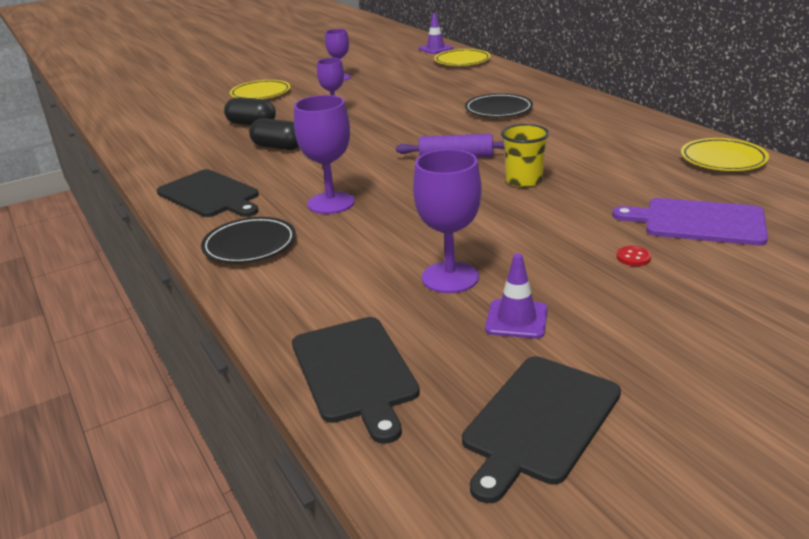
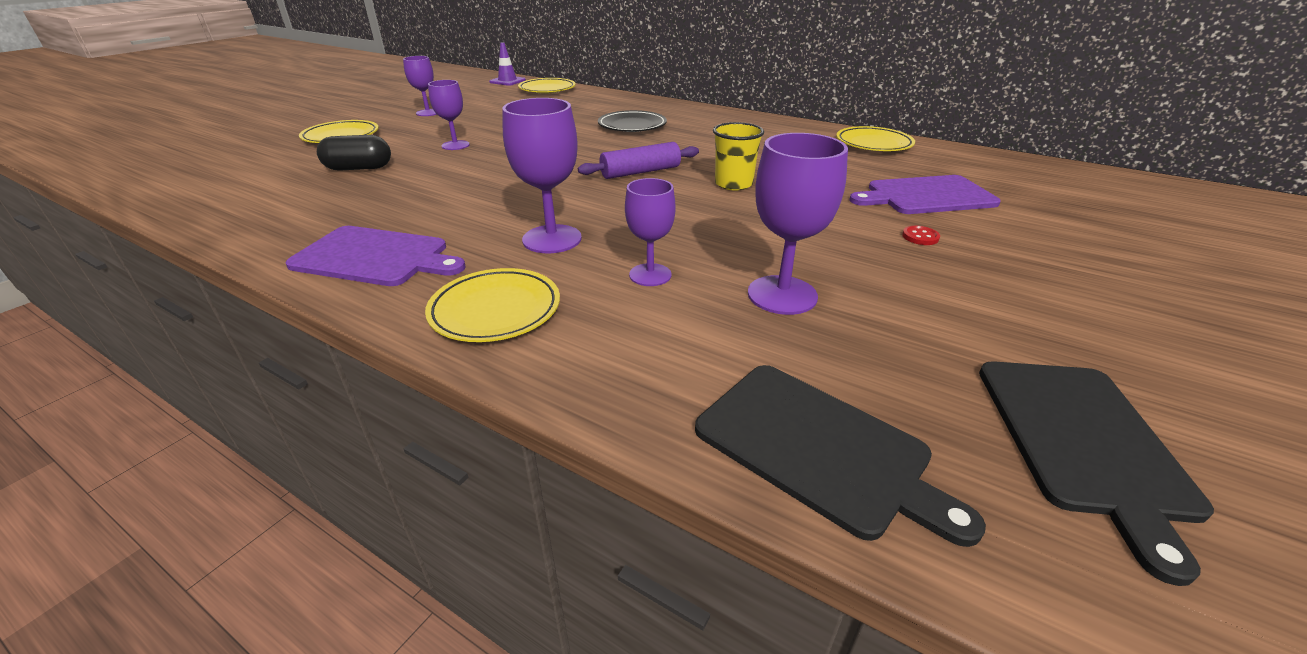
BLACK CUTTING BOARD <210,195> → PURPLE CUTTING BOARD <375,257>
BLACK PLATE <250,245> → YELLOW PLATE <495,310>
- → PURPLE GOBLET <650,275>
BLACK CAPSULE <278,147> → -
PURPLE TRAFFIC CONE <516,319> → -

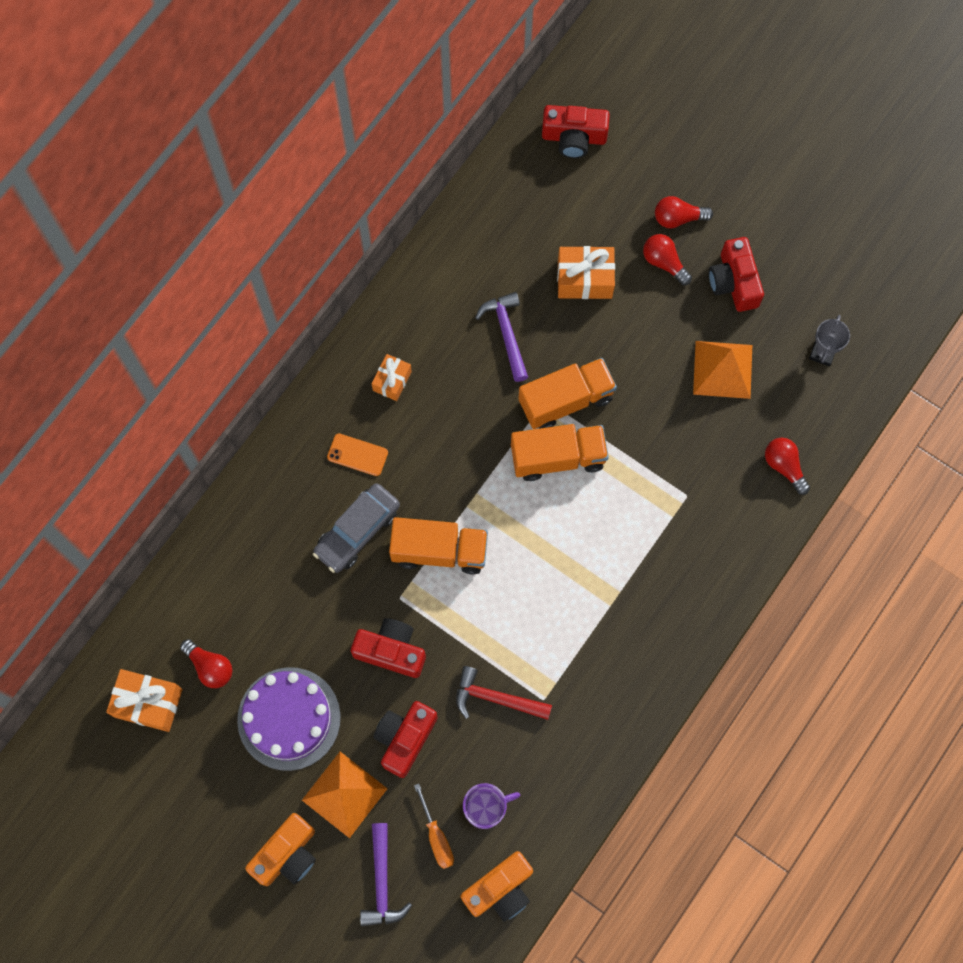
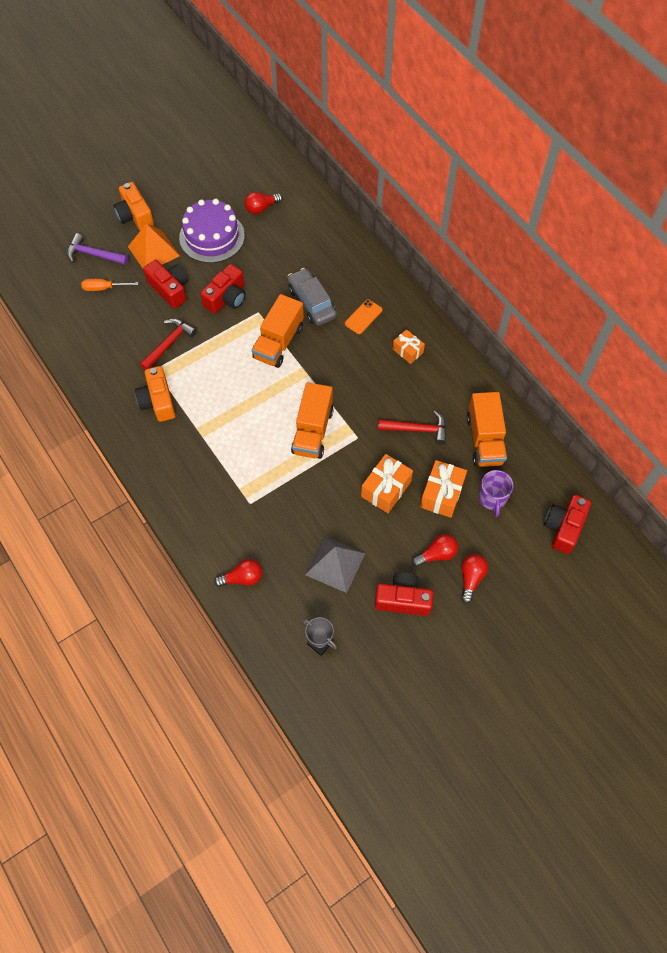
ORANGE CAMERA <500,889> → ORANGE CAMERA <158,401>, moved
ORANGE PYRAMID <723,369> → GREY PYRAMID <335,564>
ORANGE GIFT <148,703> → ORANGE GIFT <386,489>, moved
PURPLE HAMMER <506,333> → RED HAMMER <417,429>
ORANGE TRUCK <566,400> → ORANGE TRUCK <485,440>, moved
PURPLE MUG <486,808> → PURPLE MUG <492,498>, moved

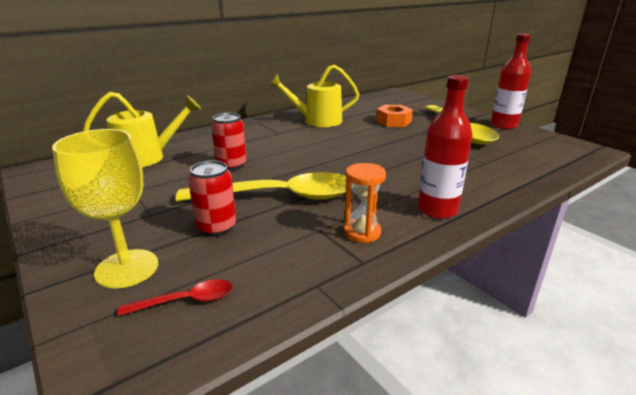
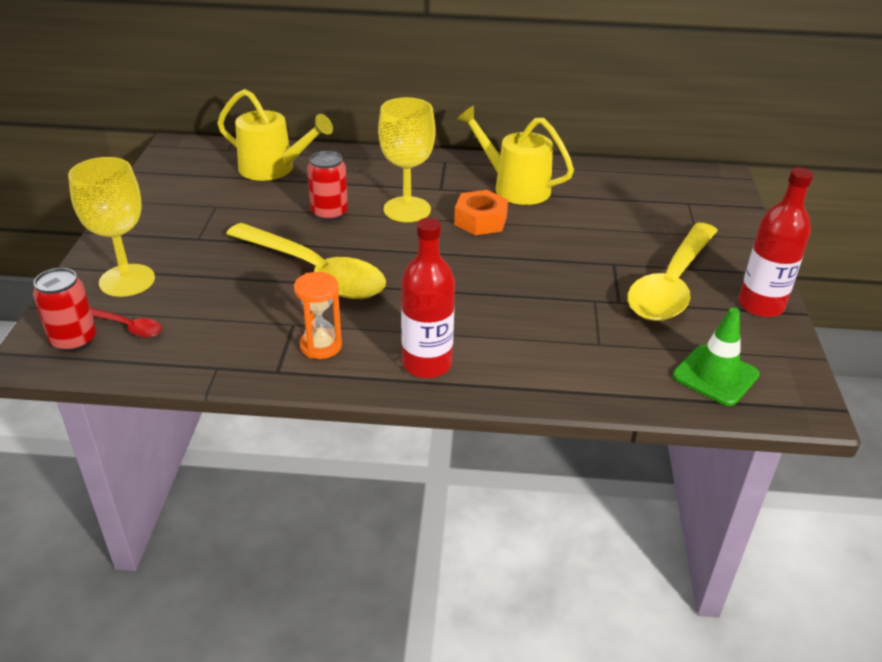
RED CAN <216,227> → RED CAN <74,340>, moved
- → YELLOW GOBLET <407,209>
ORANGE NUT <393,121> → ORANGE NUT <480,220>, moved
- → GREEN TRAFFIC CONE <715,375>

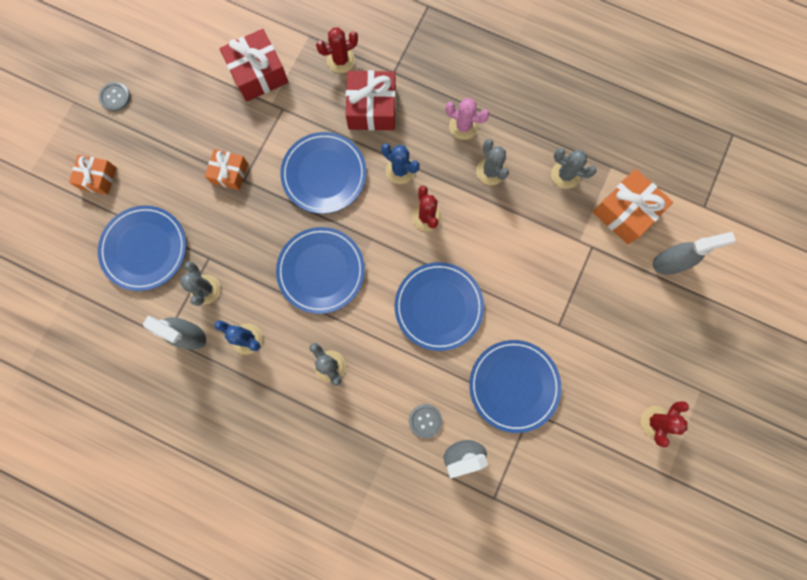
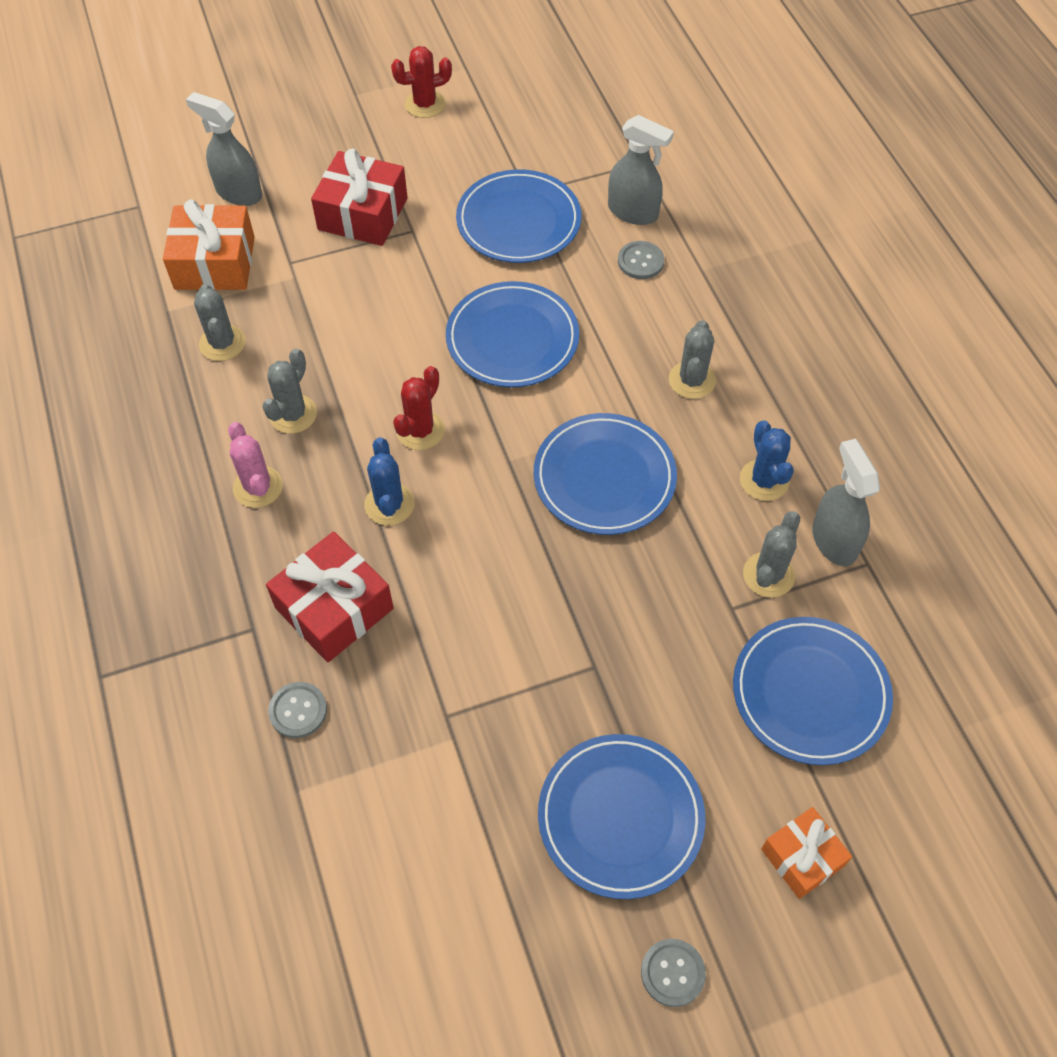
RED CACTUS <341,60> → GREY BUTTON <298,711>
RED GIFT <258,73> → RED GIFT <363,214>, moved
BLUE PLATE <324,174> → BLUE PLATE <620,817>, moved
ORANGE GIFT <229,173> → -

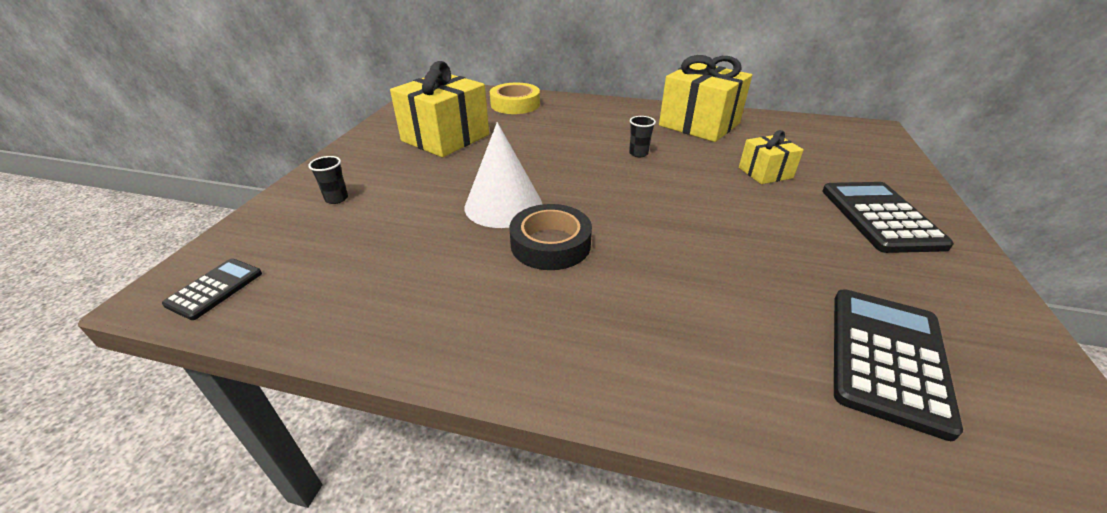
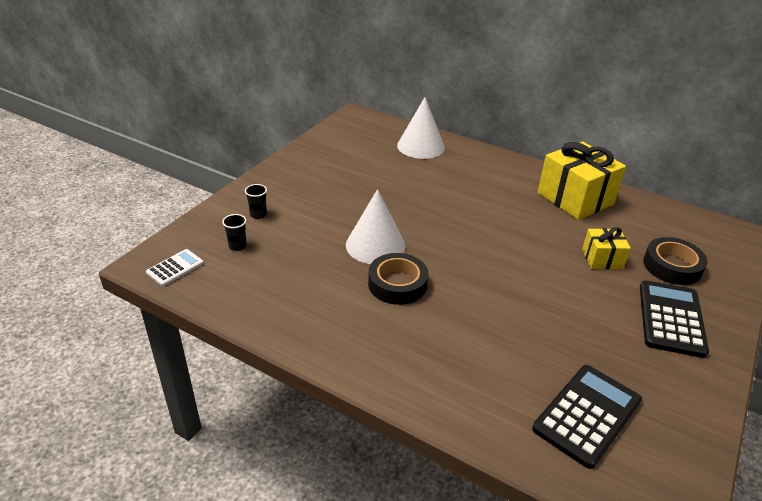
BLACK CALCULATOR <215,289> → WHITE CALCULATOR <175,268>
BLACK CUP <638,153> → BLACK CUP <237,246>, moved
YELLOW TAPE <515,104> → WHITE CONE <421,146>
- → BLACK TAPE <672,266>
YELLOW GIFT <445,138> → -

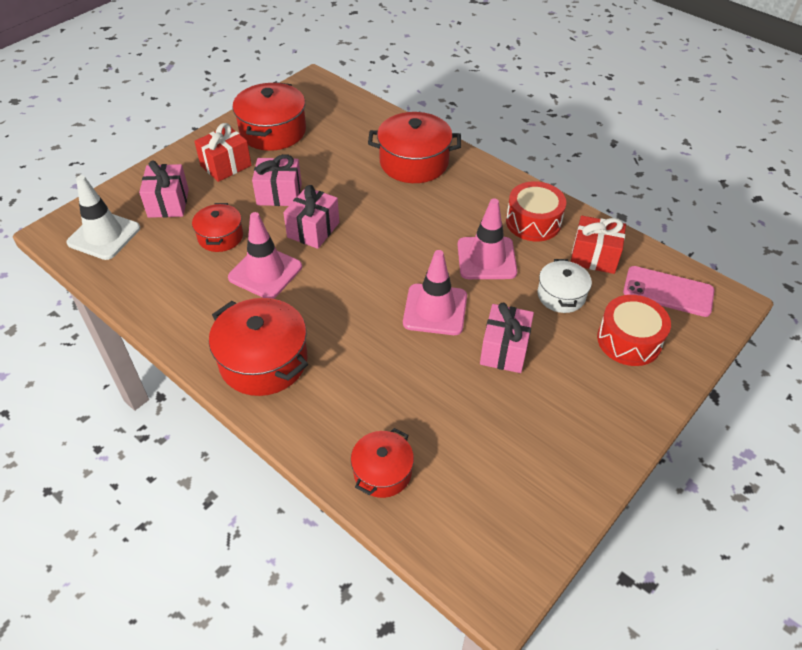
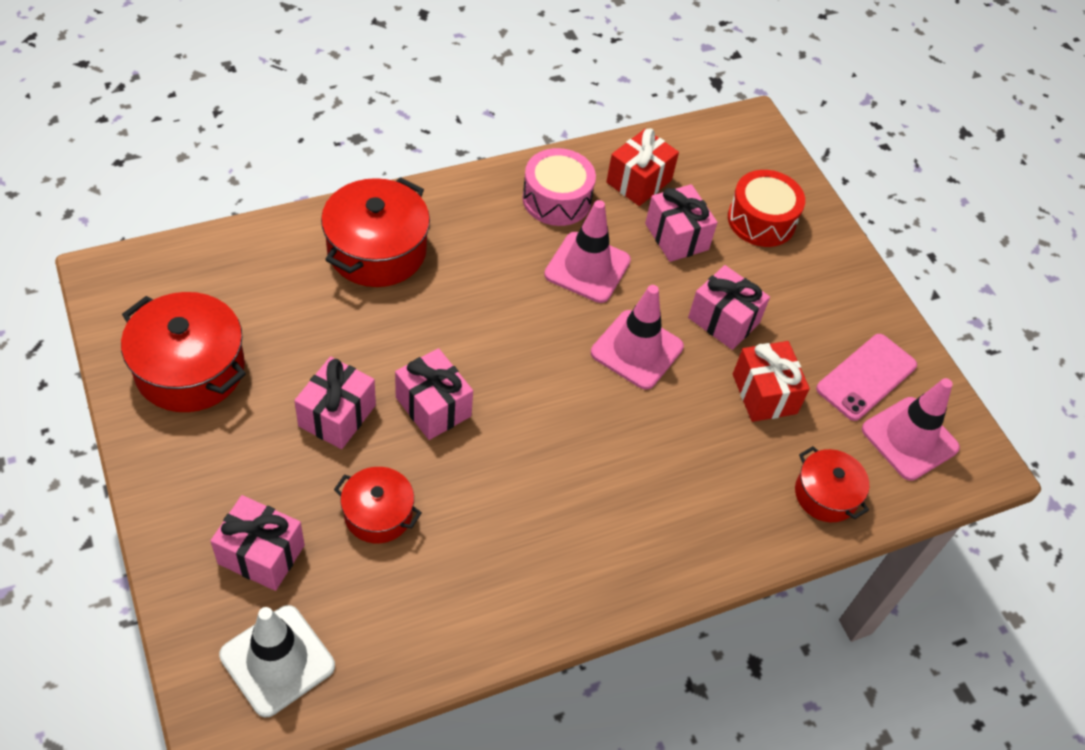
RED DRUM <533,222> → PINK DRUM <556,199>
WHITE POT <561,295> → PINK GIFT <676,237>
RED GIFT <226,166> → RED GIFT <764,394>, moved
PINK PHONE <668,292> → PINK PHONE <866,377>, moved
PINK TRAFFIC CONE <265,272> → PINK TRAFFIC CONE <909,439>, moved
RED POT <263,361> → -

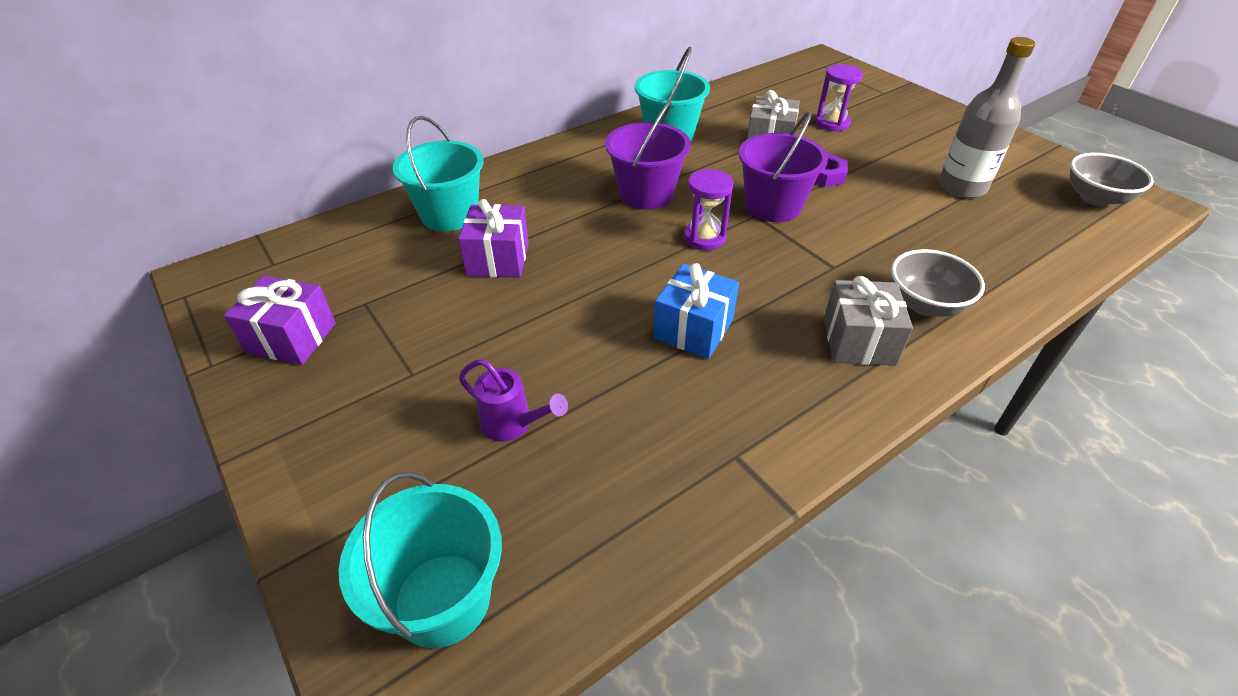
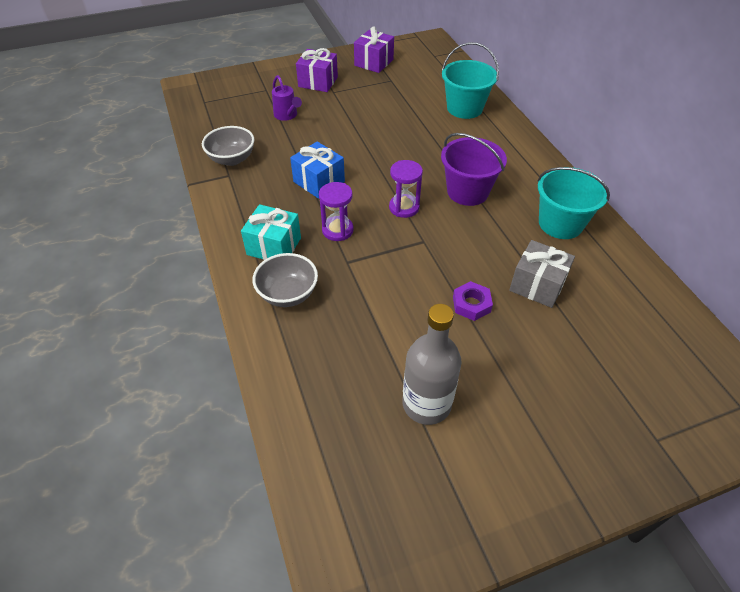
GREY BOWL <1095,198> → GREY BOWL <232,159>, moved
GREY GIFT <858,341> → TURQUOISE GIFT <274,246>
PURPLE WATERING CAN <512,424> → PURPLE WATERING CAN <287,115>, 75 degrees counterclockwise
PURPLE GIFT <498,259> → PURPLE GIFT <318,82>, moved
PURPLE HOURGLASS <832,123> → PURPLE HOURGLASS <337,230>, moved
TURQUOISE BUCKET <442,599> → -
PURPLE BUCKET <773,206> → -

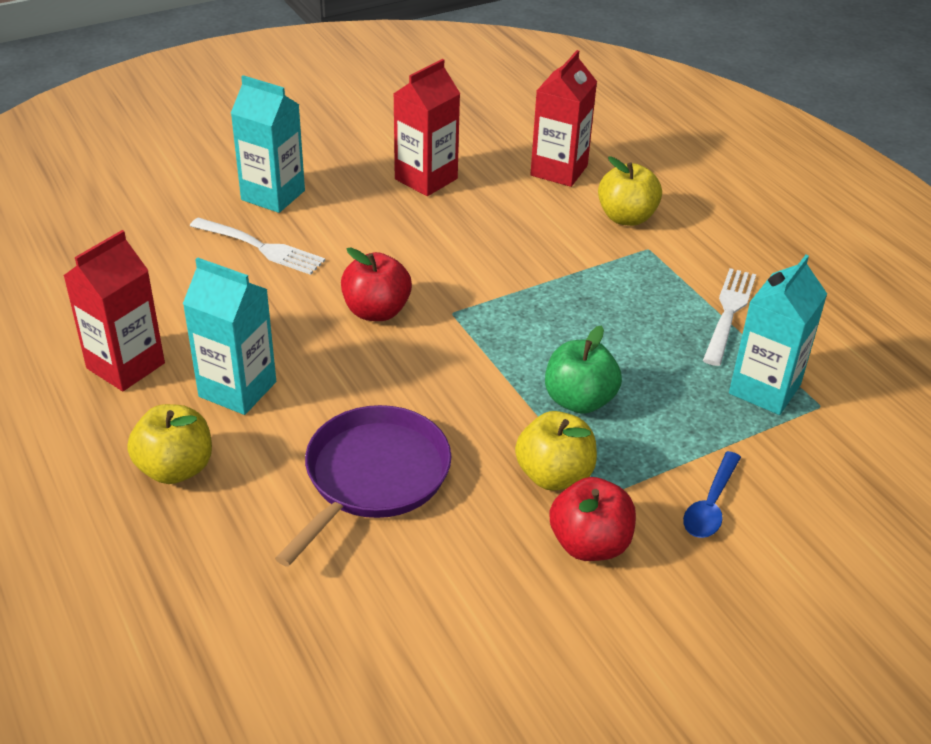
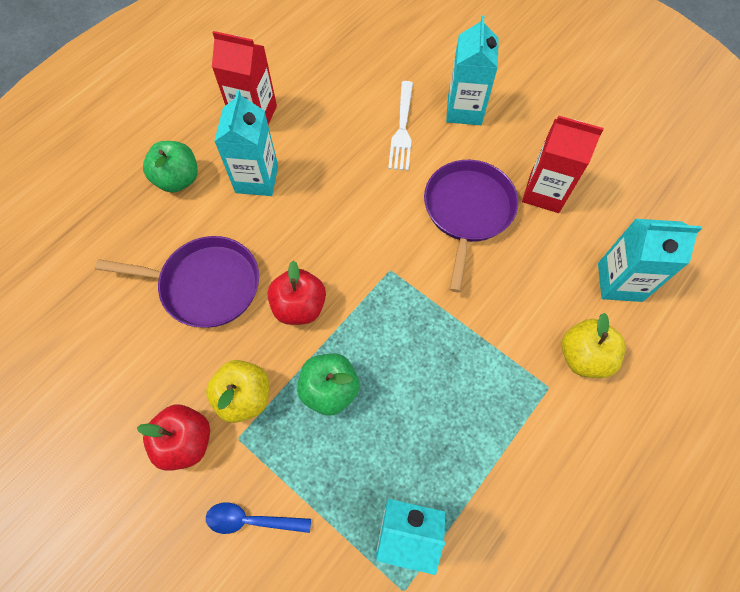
YELLOW APPLE <175,468> → GREEN APPLE <178,179>
RED APPLE <376,311> → RED APPLE <299,306>, moved
- → PURPLE PAN <467,211>
RED CARTON <559,170> → TURQUOISE CARTON <619,282>
WHITE FORK <729,313> → -

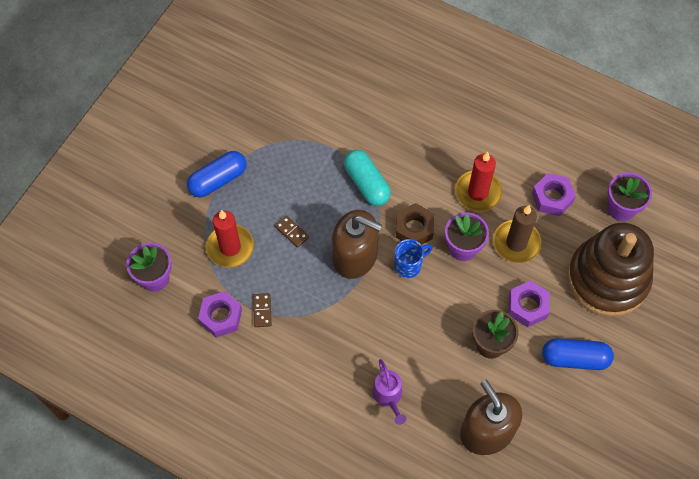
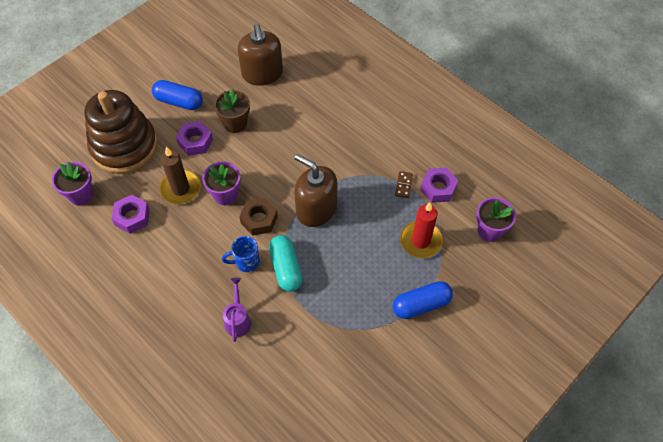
BLUE MUG <409,265> → BLUE MUG <246,262>, moved
PURPLE WATERING CAN <388,397> → PURPLE WATERING CAN <238,319>, moved
BROWN DOMINO <292,232> → -
RED CANDLE <478,192> → -

